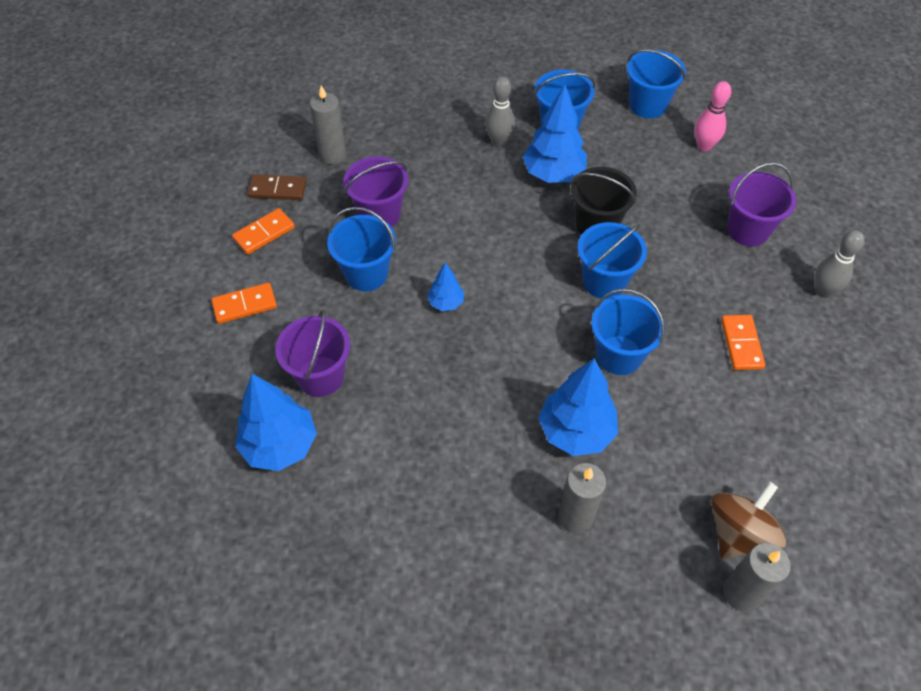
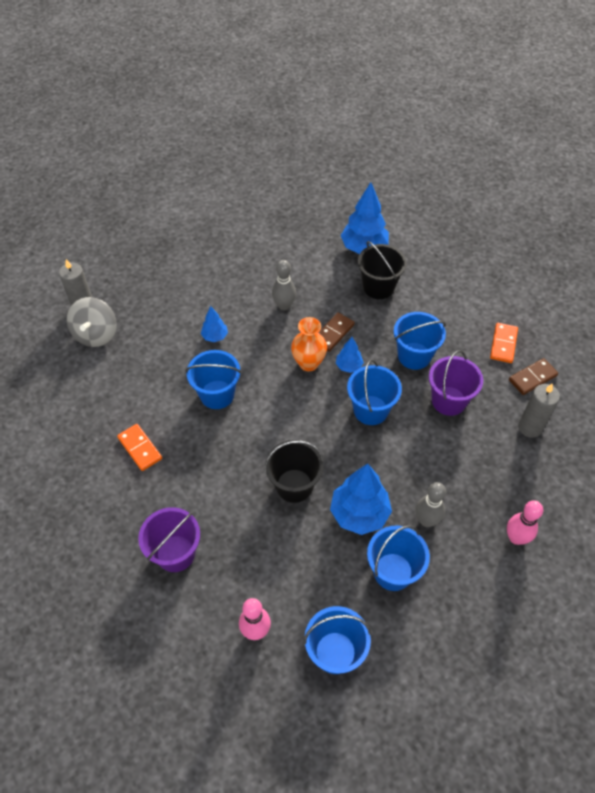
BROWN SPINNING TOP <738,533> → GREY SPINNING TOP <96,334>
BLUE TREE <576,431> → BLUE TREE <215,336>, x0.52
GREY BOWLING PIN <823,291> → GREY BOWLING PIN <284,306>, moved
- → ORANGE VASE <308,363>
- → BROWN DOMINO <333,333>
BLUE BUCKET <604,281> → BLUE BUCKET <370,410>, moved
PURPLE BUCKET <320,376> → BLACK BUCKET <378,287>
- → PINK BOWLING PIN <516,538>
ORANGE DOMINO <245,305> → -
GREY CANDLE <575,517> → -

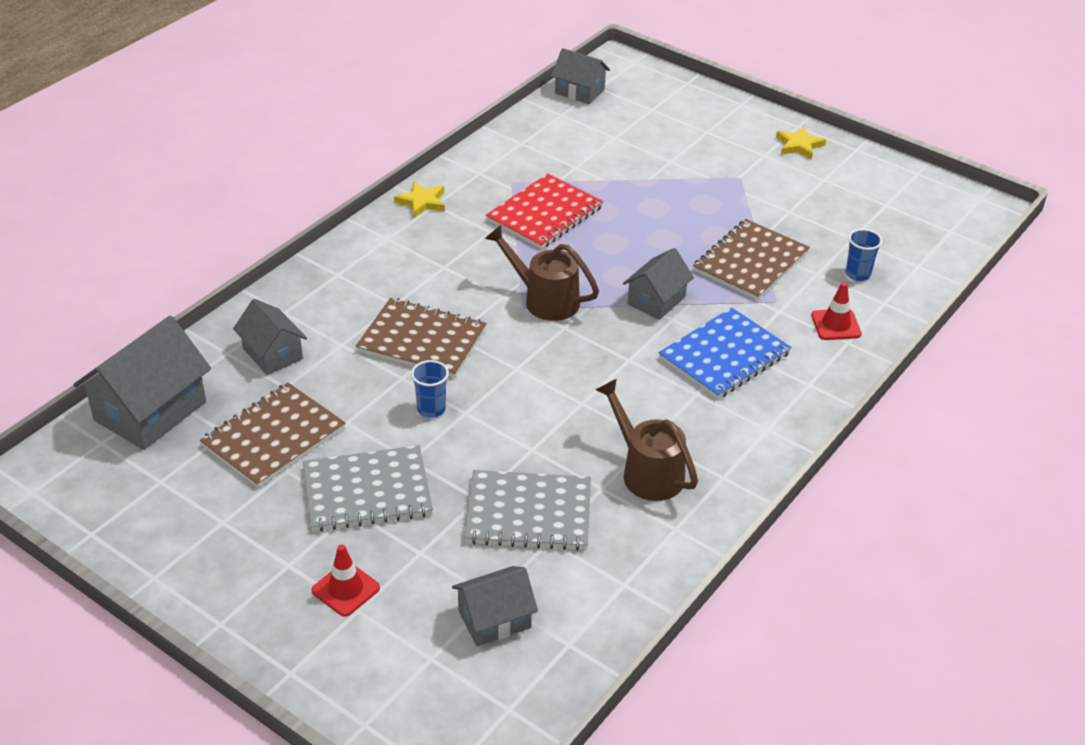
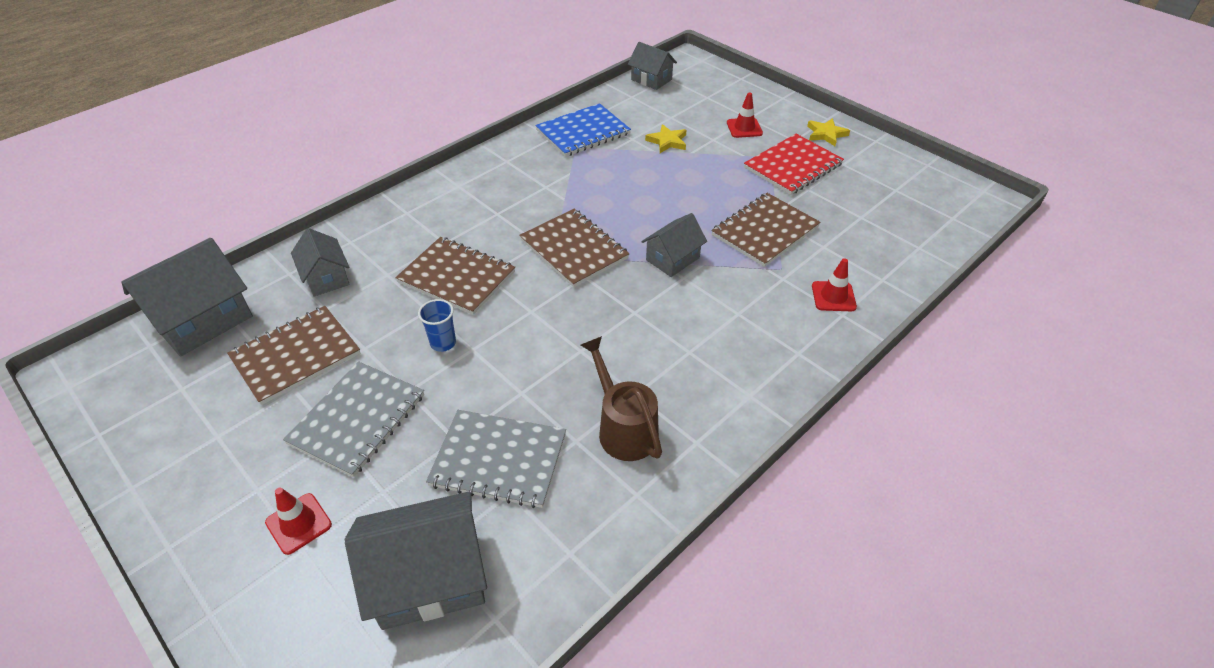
GREY NOTEBOOK <367,491> → GREY NOTEBOOK <357,419>, 60 degrees counterclockwise
GREY HOUSE <494,619> → GREY HOUSE <429,577>, x1.66
BROWN WATERING CAN <544,299> → BROWN NOTEBOOK <574,249>
BLUE NOTEBOOK <724,356> → BLUE NOTEBOOK <583,132>, moved
YELLOW STAR <422,202> → YELLOW STAR <667,141>, moved
- → RED TRAFFIC CONE <744,128>
RED NOTEBOOK <544,214> → RED NOTEBOOK <793,166>, moved
BLUE CUP <858,274> → -

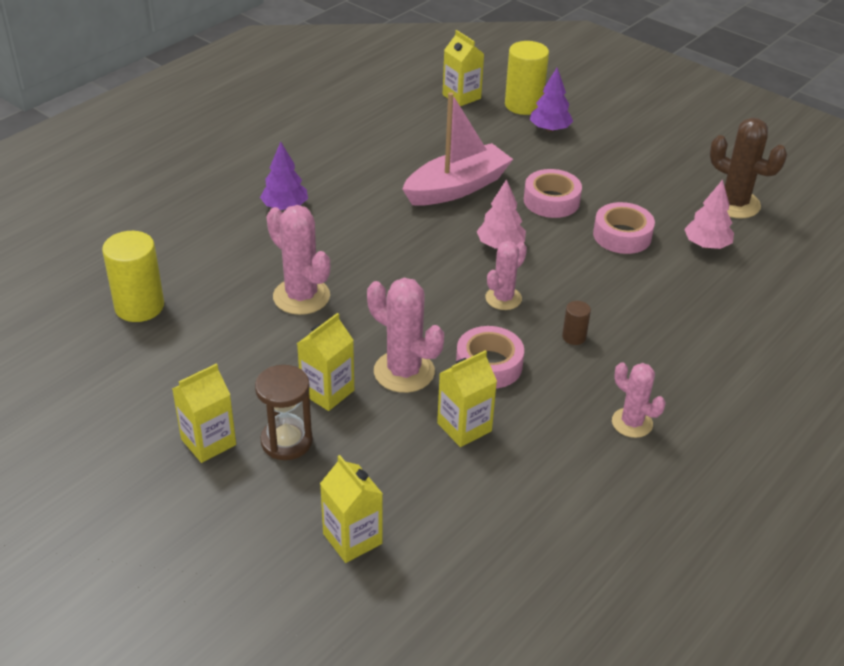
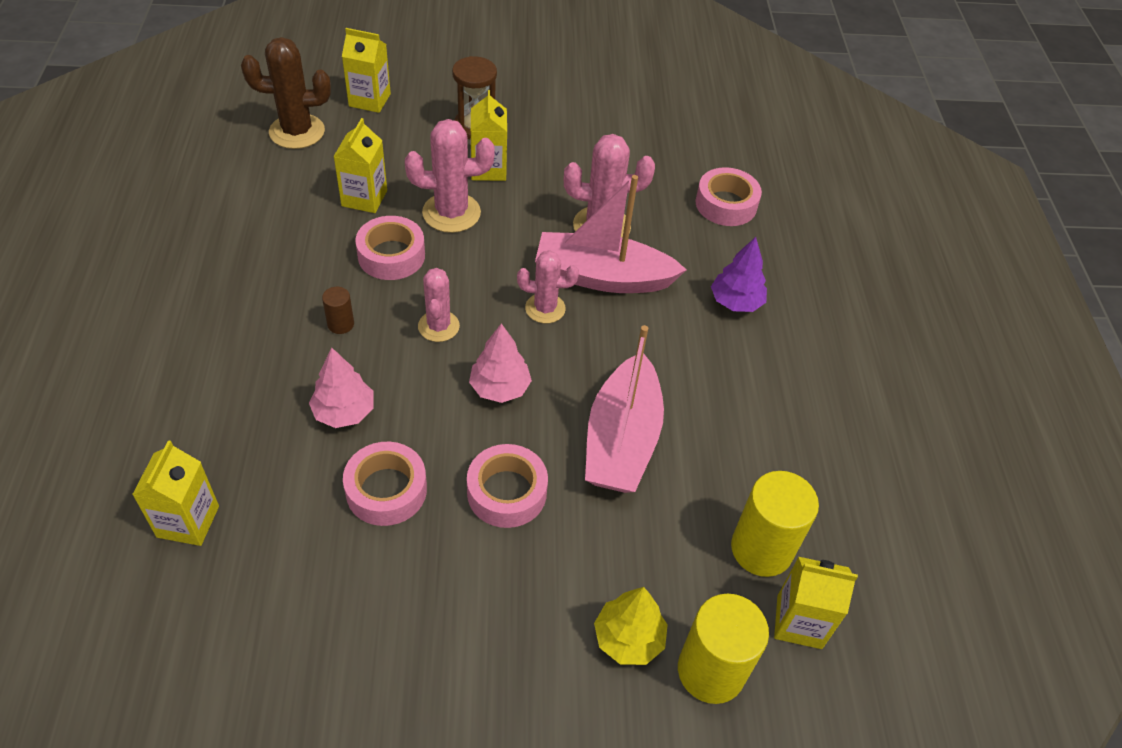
YELLOW CARTON <208,442> → YELLOW CARTON <188,521>, moved
BROWN CACTUS <734,204> → BROWN CACTUS <297,132>, moved
PINK TREE <706,245> → PINK TREE <344,412>, moved
PINK CACTUS <632,423> → PINK CACTUS <545,308>, moved
- → PINK BOAT <602,277>
PURPLE TREE <549,129> → YELLOW TREE <628,638>
- → PINK TAPE <726,204>
YELLOW CYLINDER <139,306> → YELLOW CYLINDER <761,549>, moved

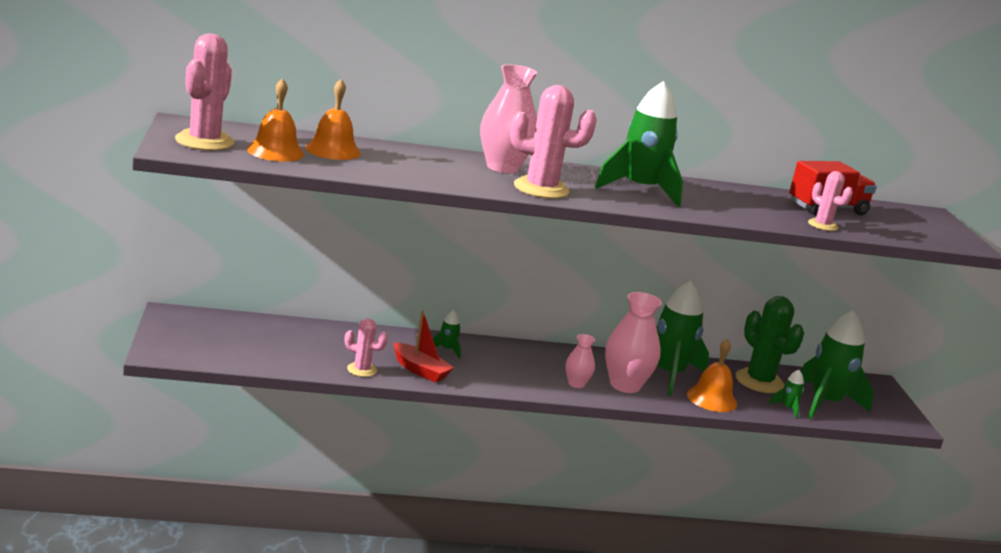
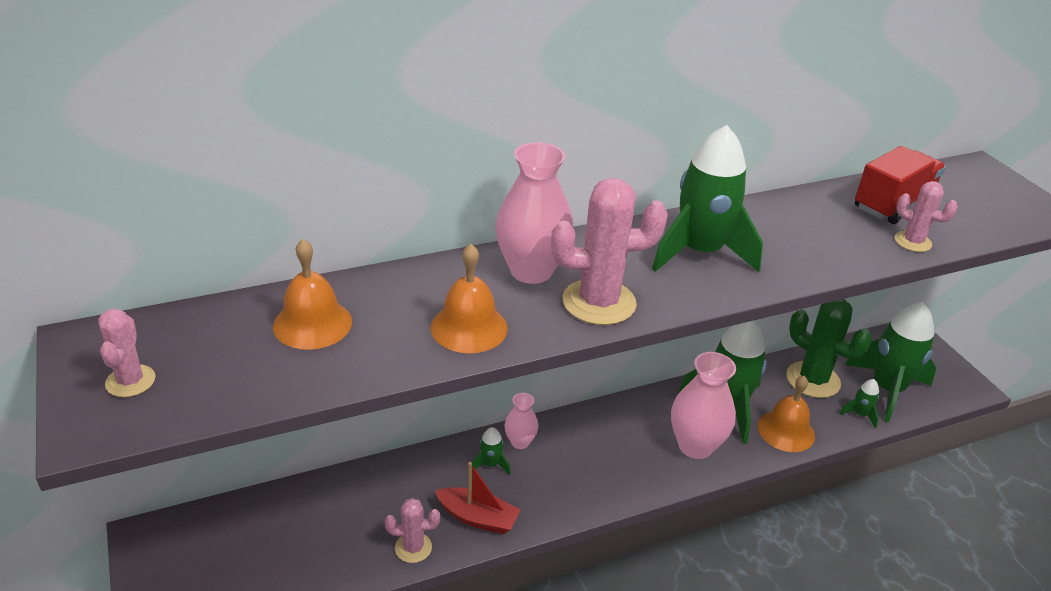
PINK CACTUS <204,141> → PINK CACTUS <130,381>, x0.55
ORANGE BELL <275,151> → ORANGE BELL <469,327>, moved
PINK VASE <576,384> → PINK VASE <520,442>, moved

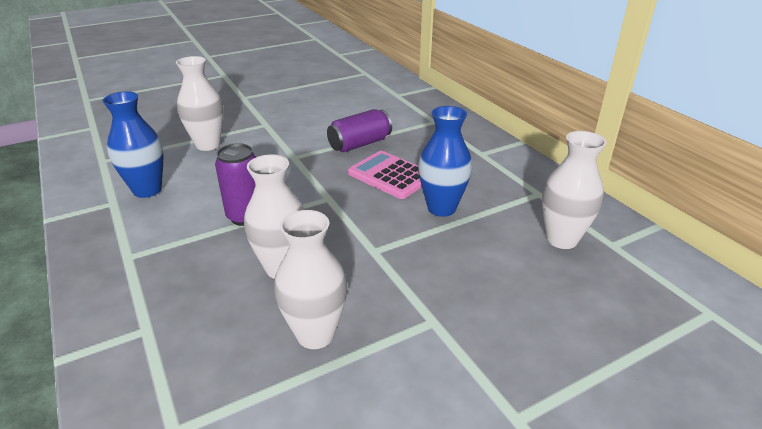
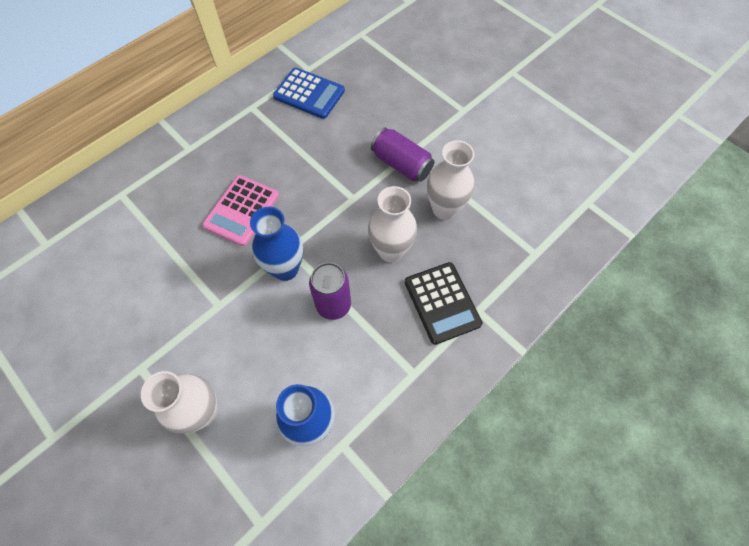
BLUE VASE <441,208> → BLUE VASE <285,269>, moved
WHITE VASE <561,239> → BLUE CALCULATOR <309,94>
PURPLE CAN <359,144> → PURPLE CAN <401,164>, moved
- → BLACK CALCULATOR <442,303>

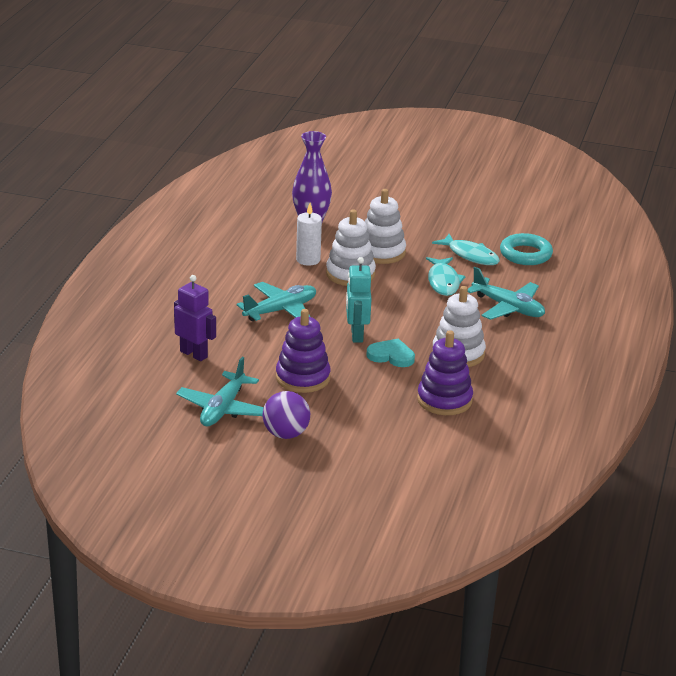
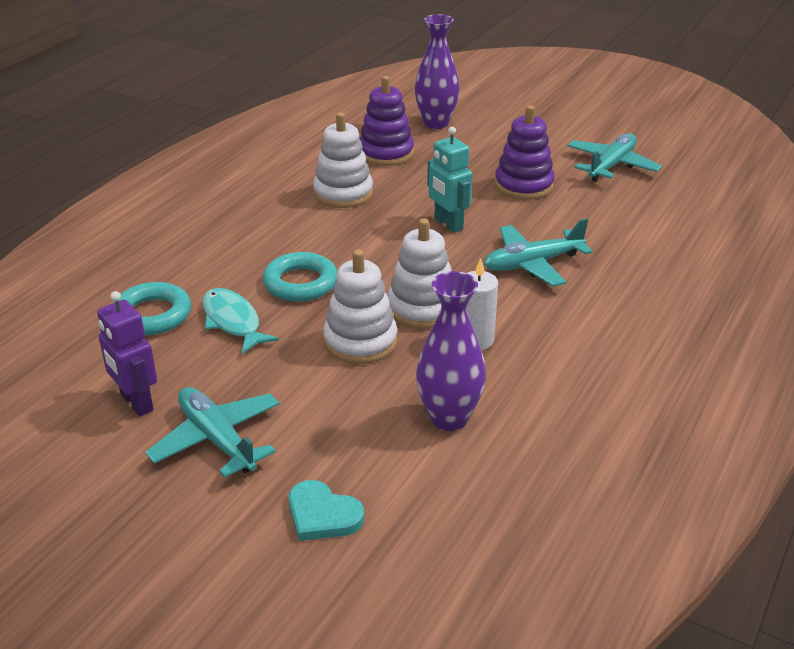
PURPLE ROBOT <194,354> → PURPLE ROBOT <136,403>, moved
TURQUOISE PLANE <508,308> → TURQUOISE PLANE <217,439>, moved
TURQUOISE FISH <443,282> → TURQUOISE RING <300,283>
TURQUOISE HEART <391,356> → TURQUOISE HEART <322,515>, moved
- → PURPLE VASE <436,123>
TURQUOISE ROBOT <356,335> → TURQUOISE ROBOT <448,224>, 135 degrees clockwise
PURPLE BALL <285,434> → -

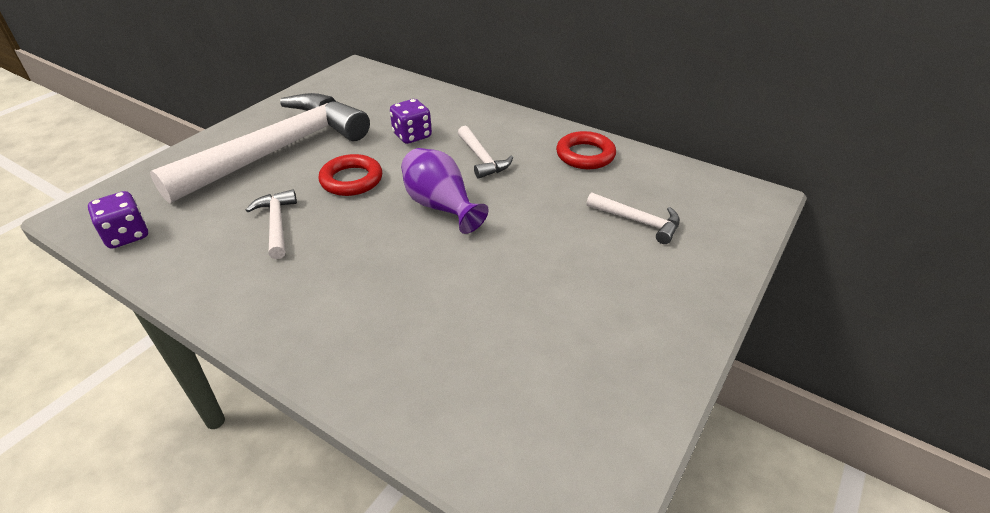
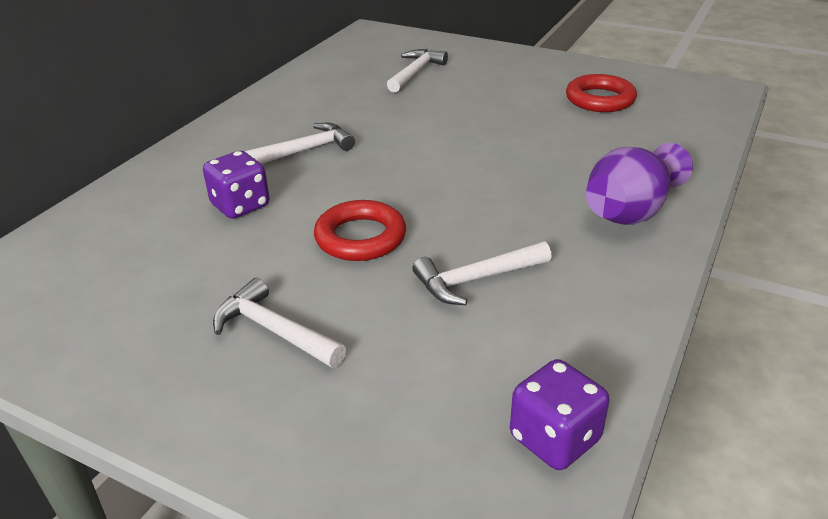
WHITE HAMMER <278,151> → WHITE HAMMER <274,331>, x0.40
RED RING <585,155> → RED RING <600,99>, moved
PURPLE VASE <441,206> → PURPLE VASE <631,211>, moved

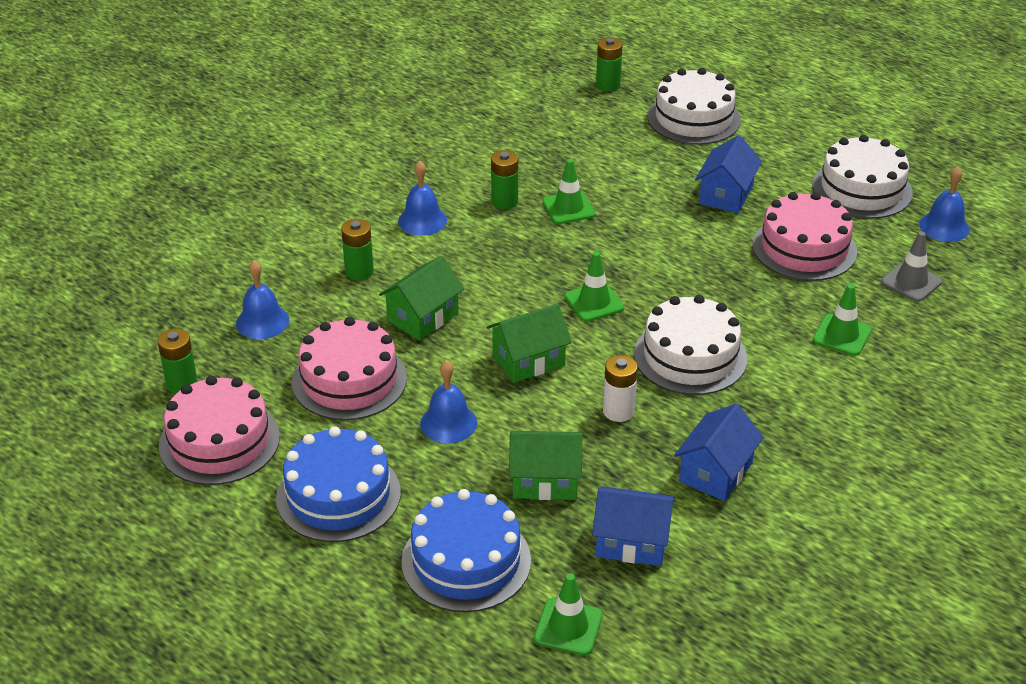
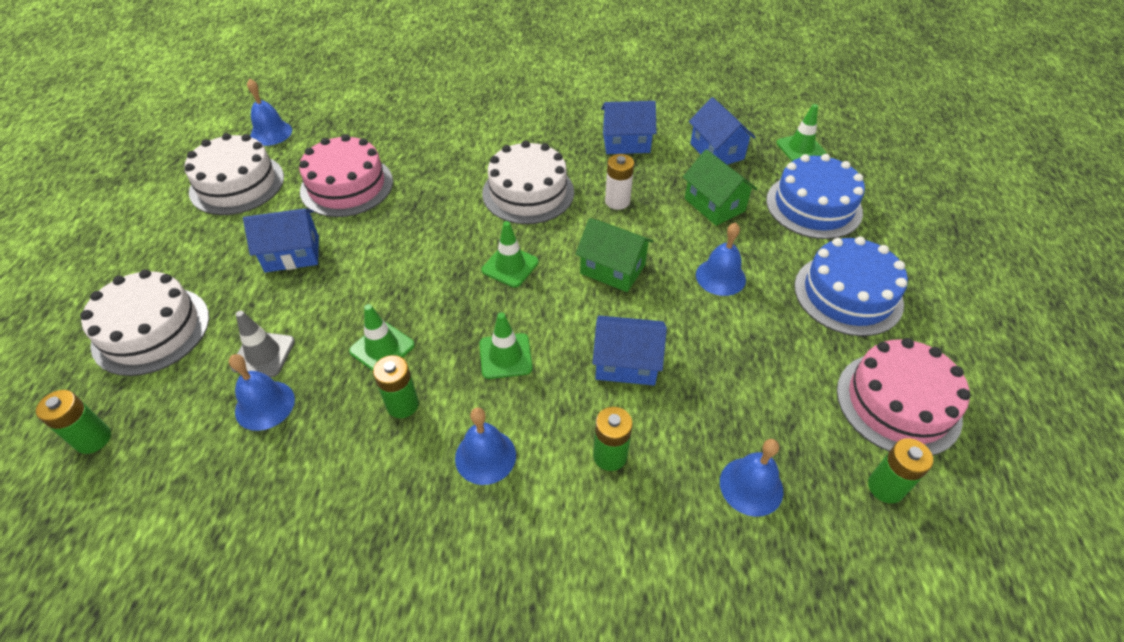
- → BLUE BELL <265,405>
GREY TRAFFIC CONE <911,282> → GREY TRAFFIC CONE <263,354>, moved
GREEN TRAFFIC CONE <842,335> → GREEN TRAFFIC CONE <505,356>, moved
GREEN HOUSE <422,317> → BLUE HOUSE <626,363>
PINK CAKE <349,380> → -

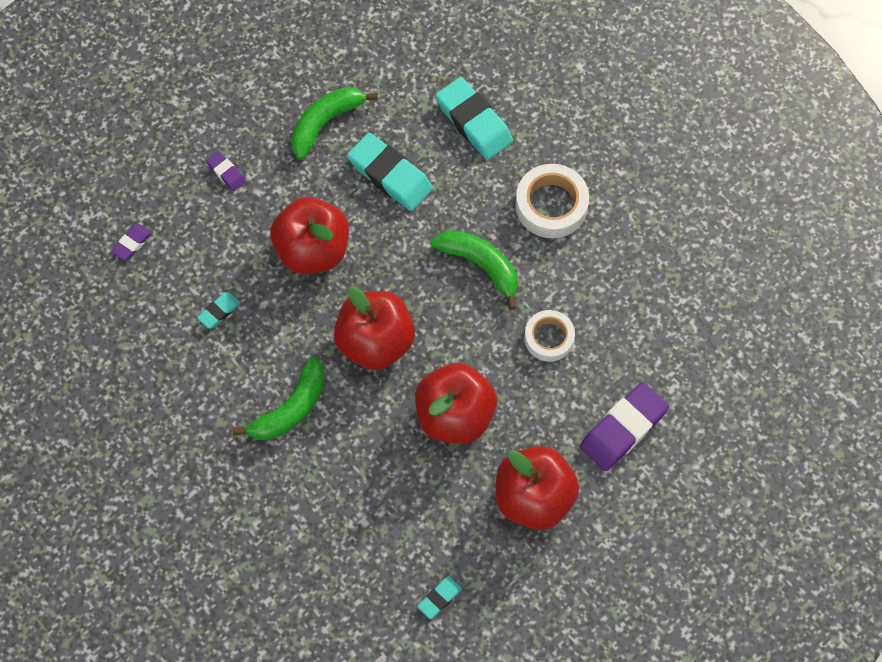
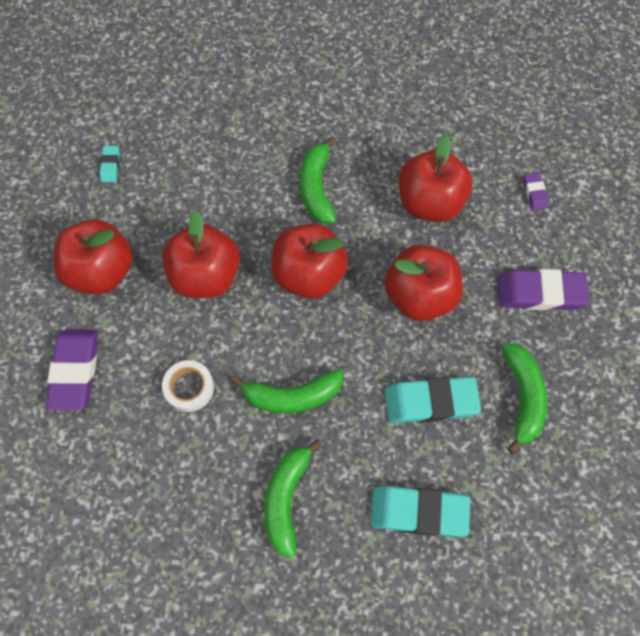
WHITE TAPE <551,205> → GREEN BANANA <286,498>
TURQUOISE ERASER <219,311> → RED APPLE <429,203>
PURPLE ERASER <226,173> → PURPLE ERASER <539,293>, x2.06

